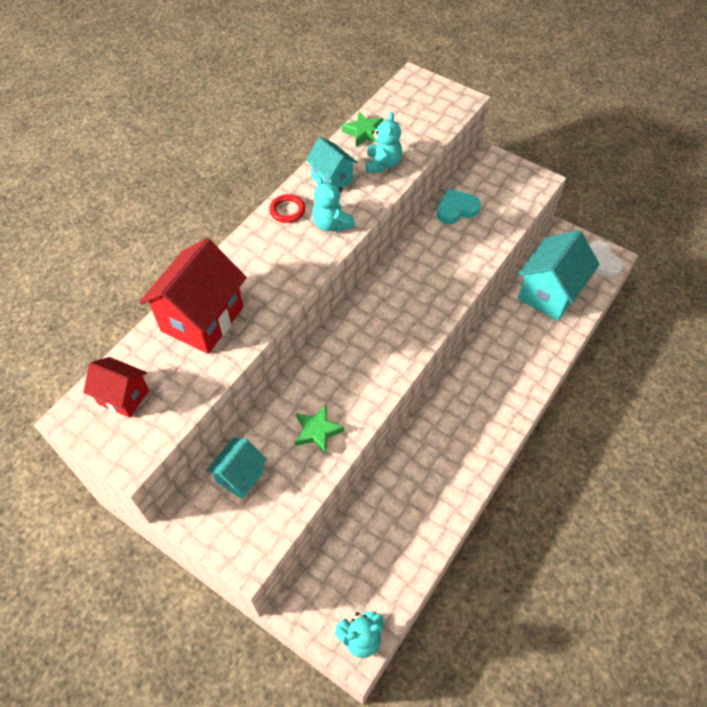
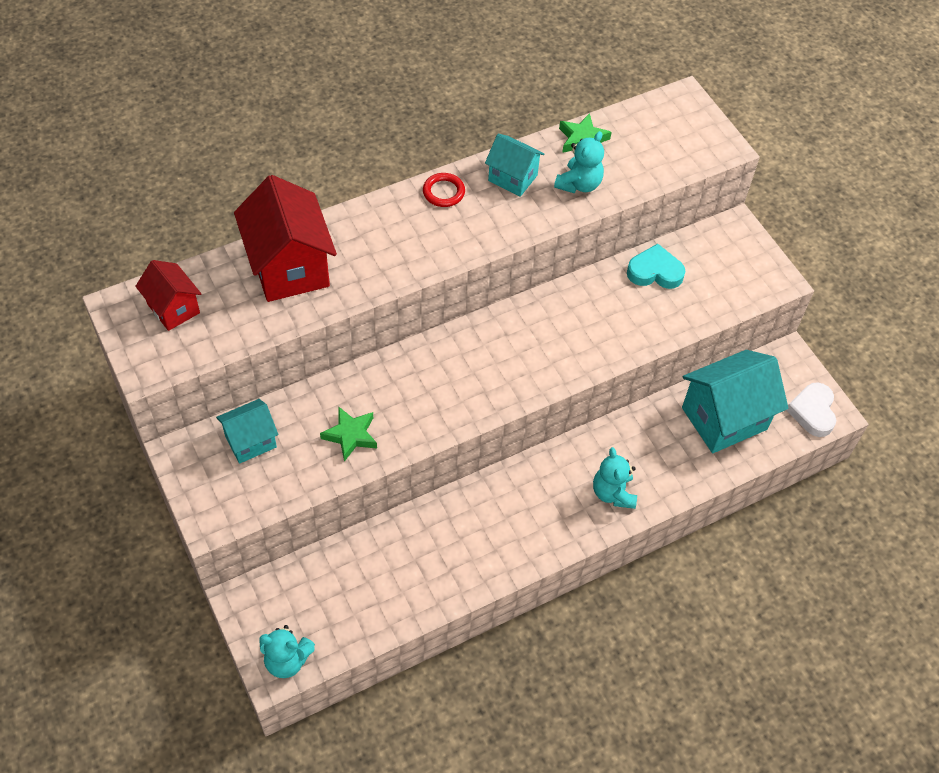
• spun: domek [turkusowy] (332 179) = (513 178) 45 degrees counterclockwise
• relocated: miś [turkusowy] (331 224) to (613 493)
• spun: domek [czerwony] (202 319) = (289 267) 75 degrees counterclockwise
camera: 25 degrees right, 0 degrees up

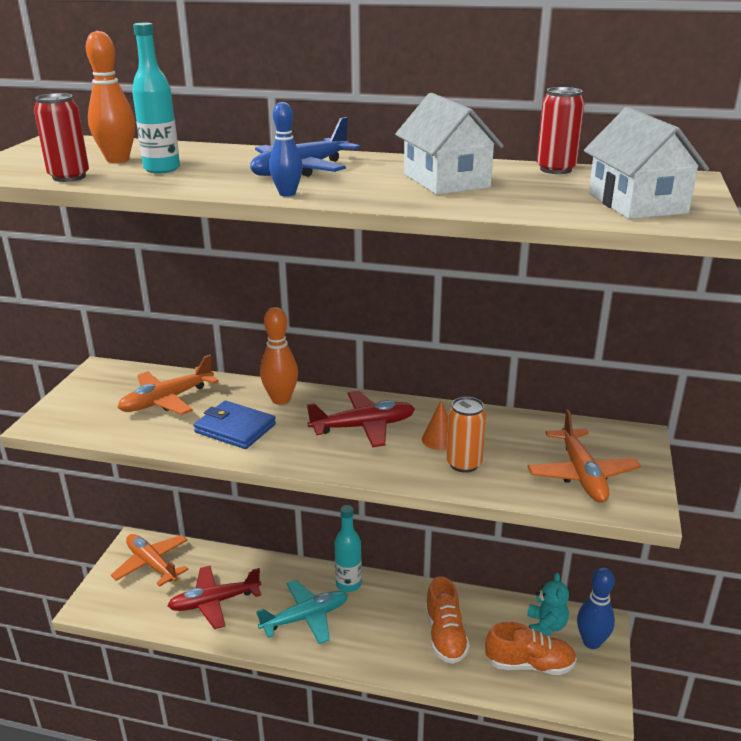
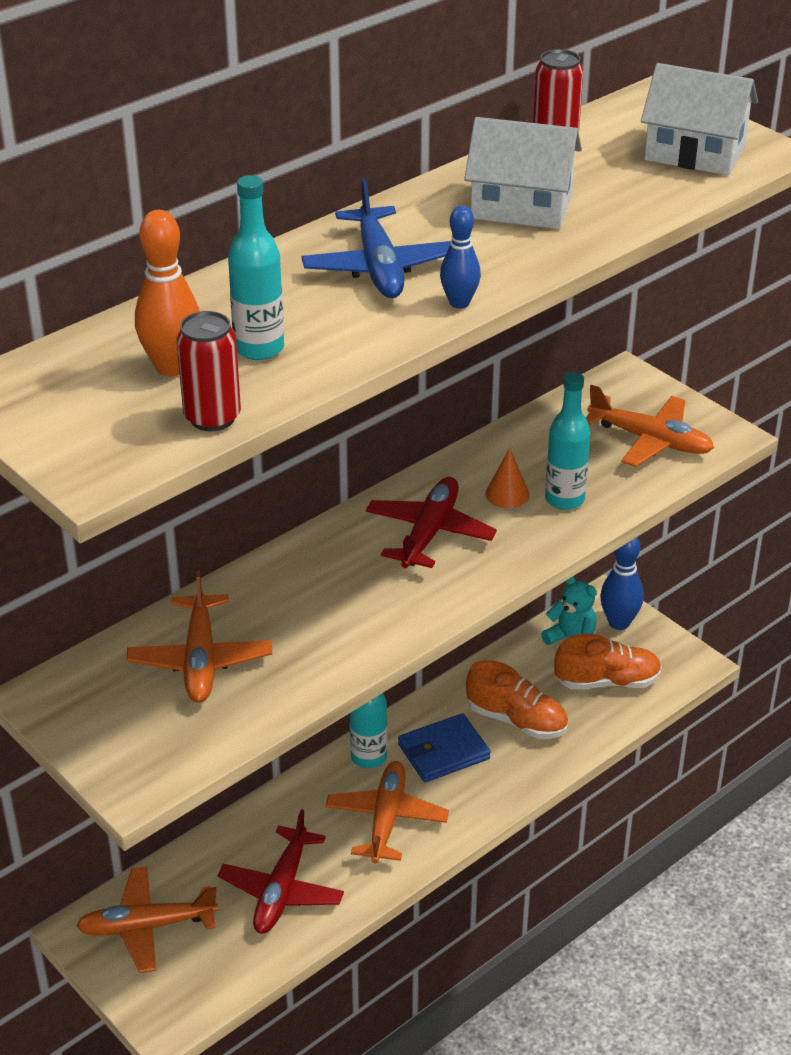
• missing: kręgiel [pomarańczowy] (281 400)
• exchanged: puszka [pomarańczowy] (464 464) to butelka [turkusowy] (564 499)
• relocated: portfel [niebieski] (235 428) to (443 751)
• colour: samolot [turkusowy] (306 618) to samolot [pomarańczowy] (386 819)
• spun: but [pomarańczowy] (529 664) = (607 681) 45 degrees clockwise
camera: 55 degrees left, 10 degrees up

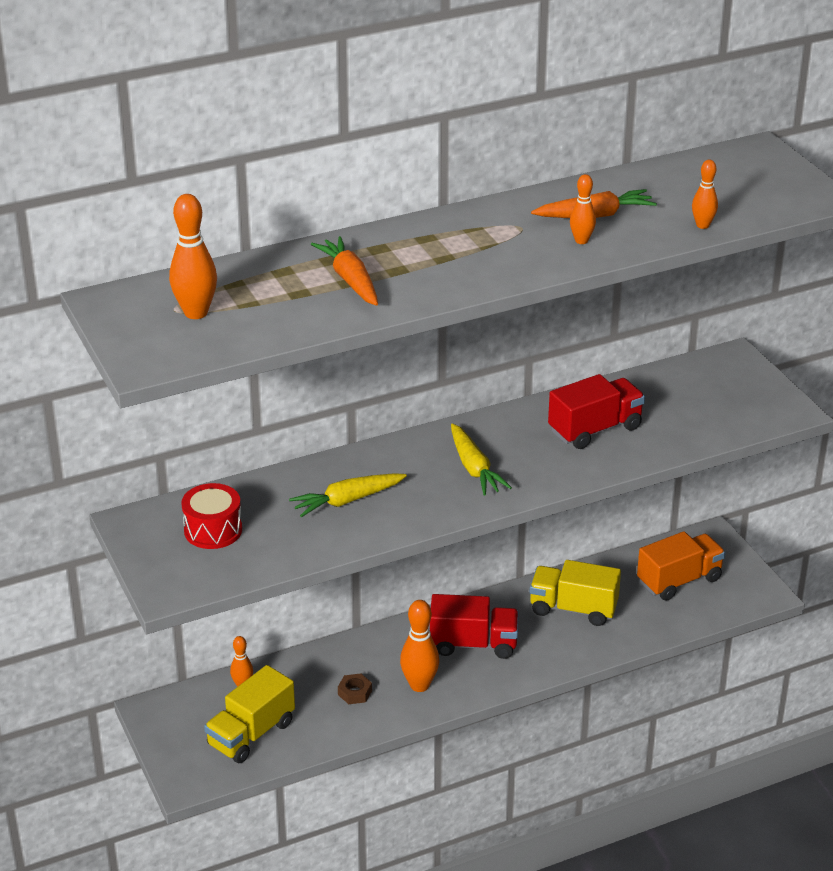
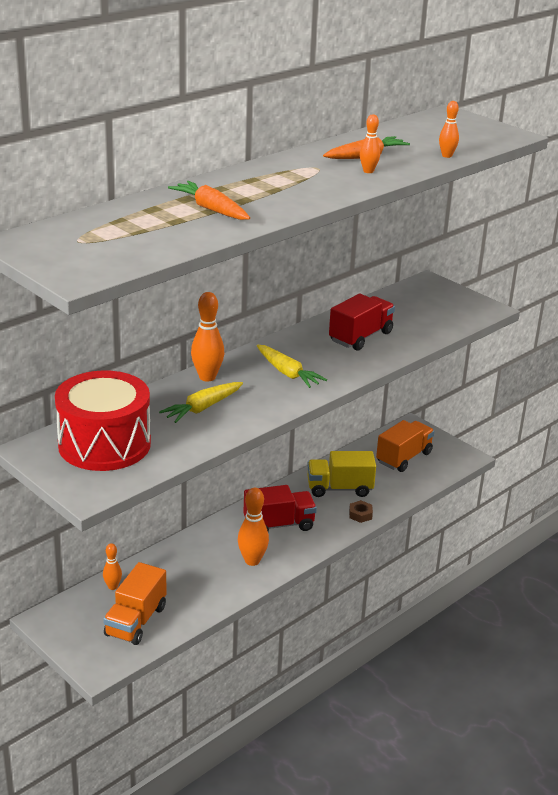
• relocated: kręgiel [pomarańczowy] (196 313) to (207 377)
• size: bęben [czerwony] (213 530) = (104 444) x1.87
• colour: ciężarówka [żółty] (251 734) to ciężarówka [pomarańczowy] (136 621)
• relocated: nakrętka [brązowy] (355 692) to (360 514)
camera: 20 degrees left, 5 degrees down

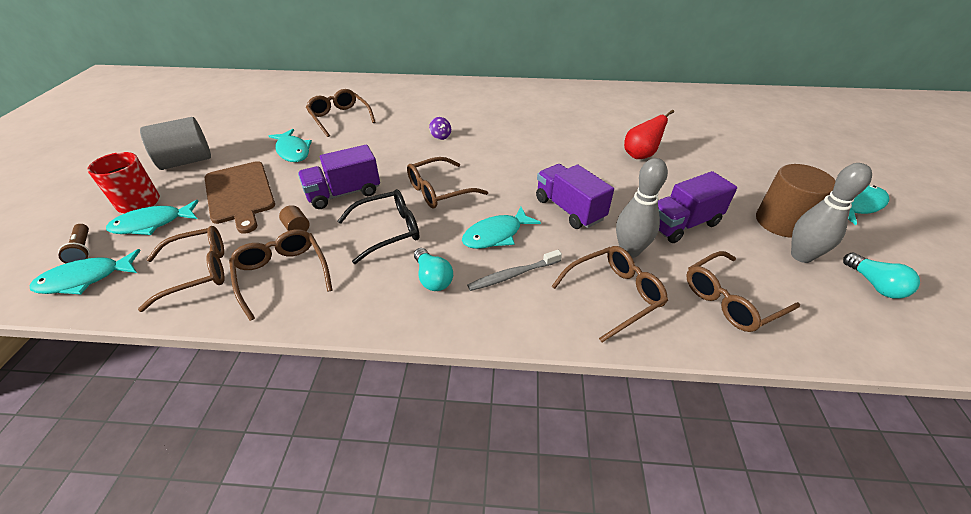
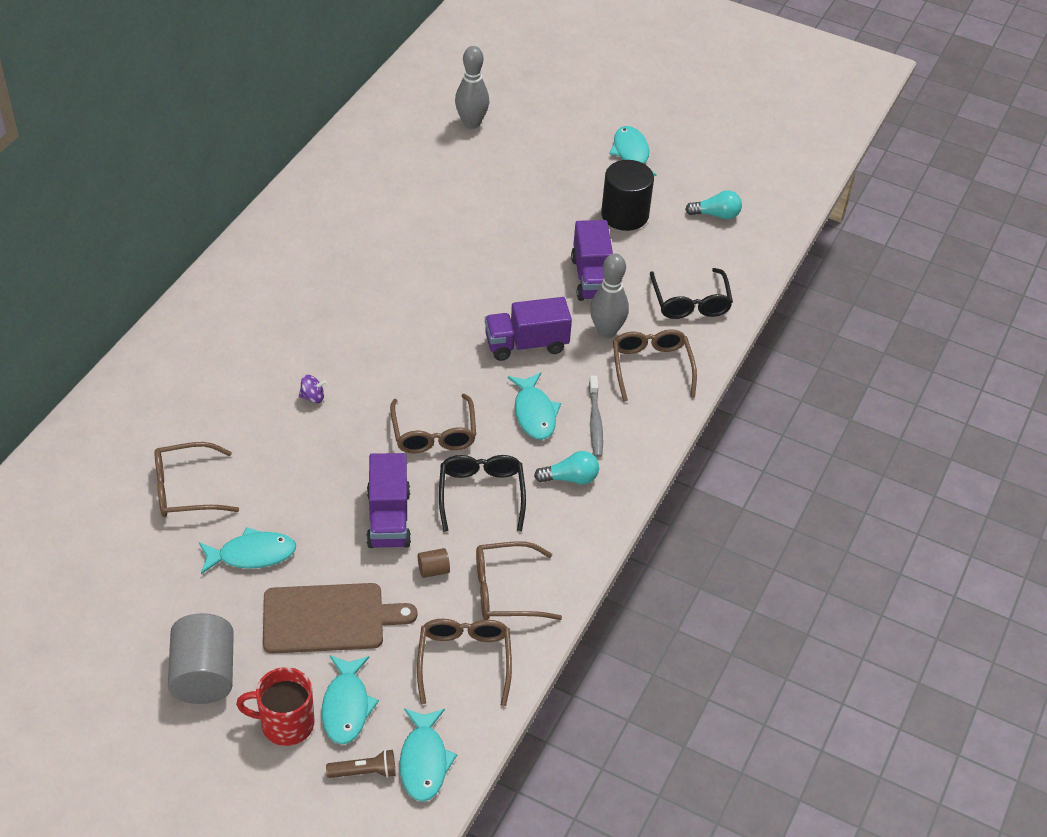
• missing: gruszka [czerwony] (640 155)
• relocated: kręgiel [szary] (801 256) to (471 123)
• colour: walec [brązowy] (781 222) to walec [czarny] (624 215)
• colour: okulary [brązowy] (731 299) to okulary [czarny] (690 302)
camera: 70 degrees left, 5 degrees up

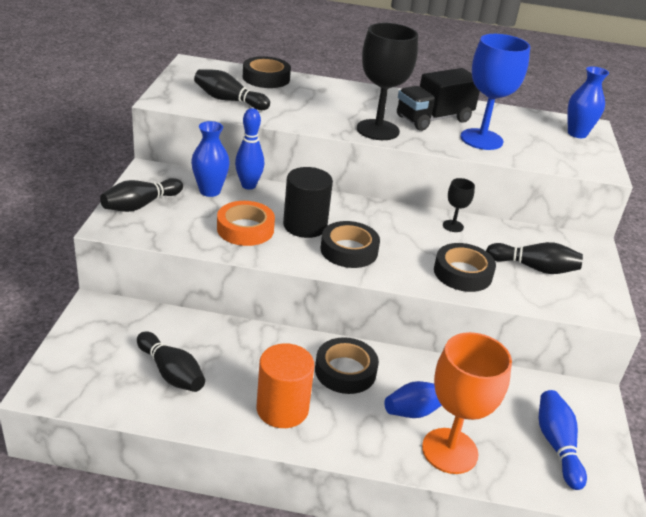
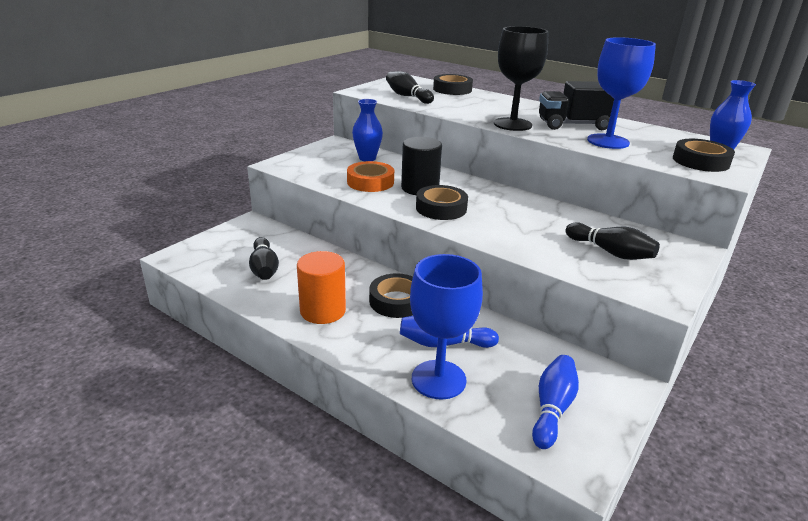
• missing: kręgiel [niebieski] (248 186)
• missing: kręgiel [czarny] (140 205)
• missing: kielich [czarny] (453 226)
• relocated: taśma klejąca [czarny] (462 273) to (700 161)
• colour: kielich [pomarańczowy] (449 451) to kielich [niebieski] (438 379)
camera: 30 degrees right, 5 degrees down

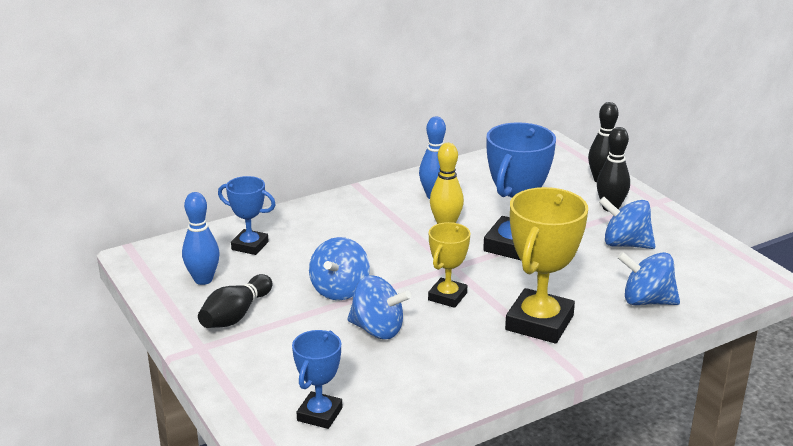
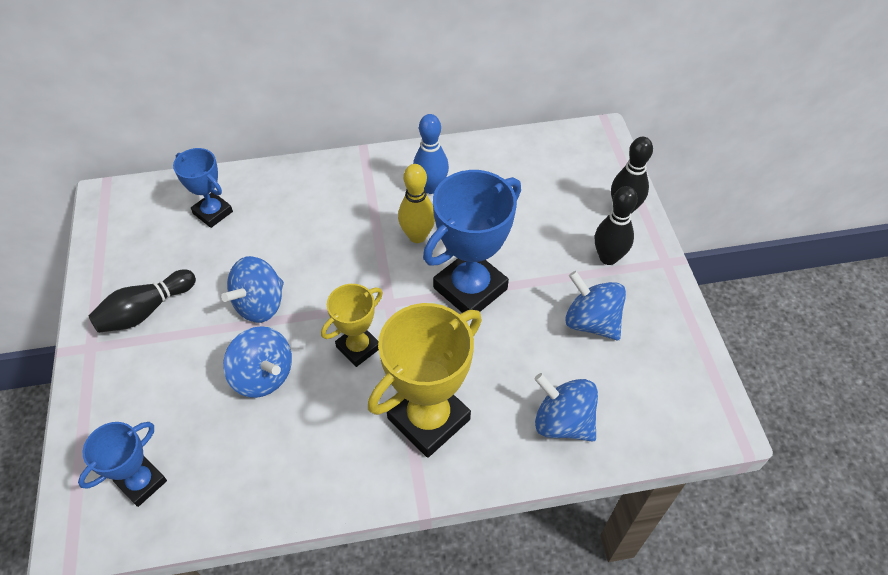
• missing: kręgiel [niebieski] (203 280)
camera: 20 degrees right, 25 degrees up

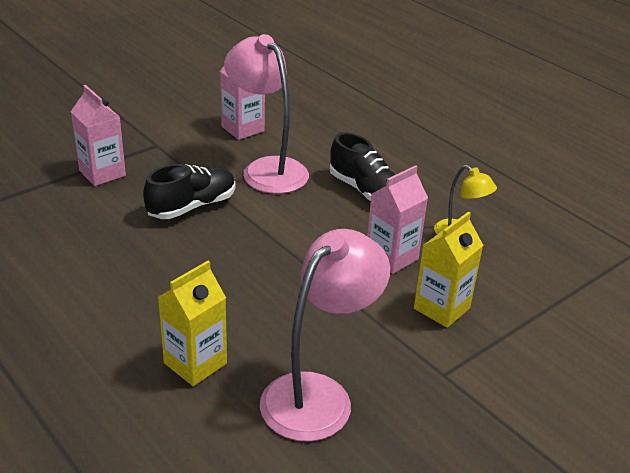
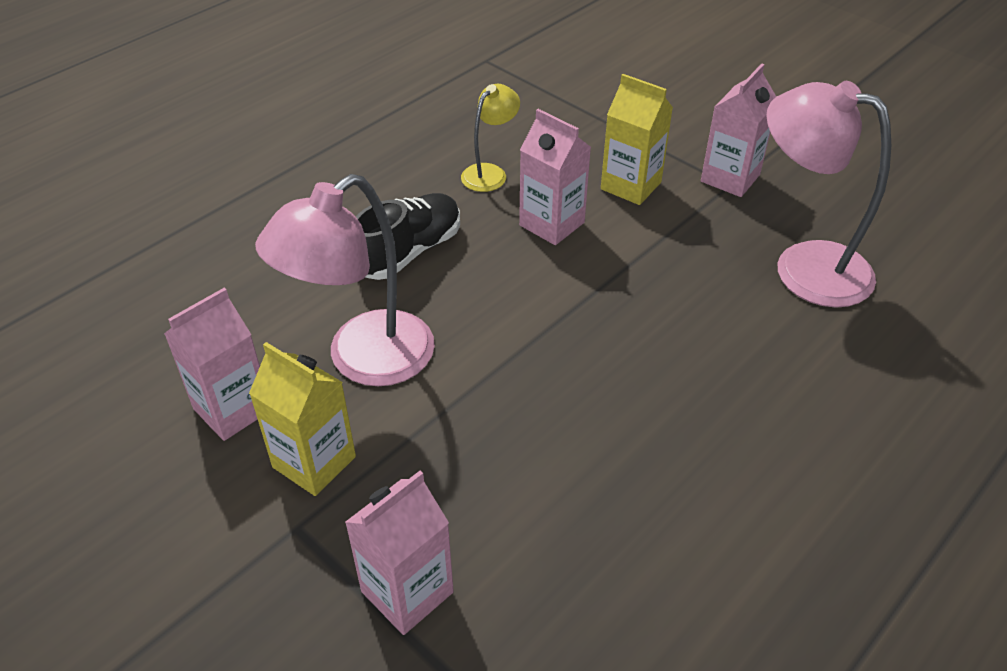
• missing: but [czarny] (192 206)
• relocated: karton mleka [żółty] (195 363) to (314 462)
• appeared: karton mleka [różowy] (730 178)
camera: 95 degrees left, 10 degrees up

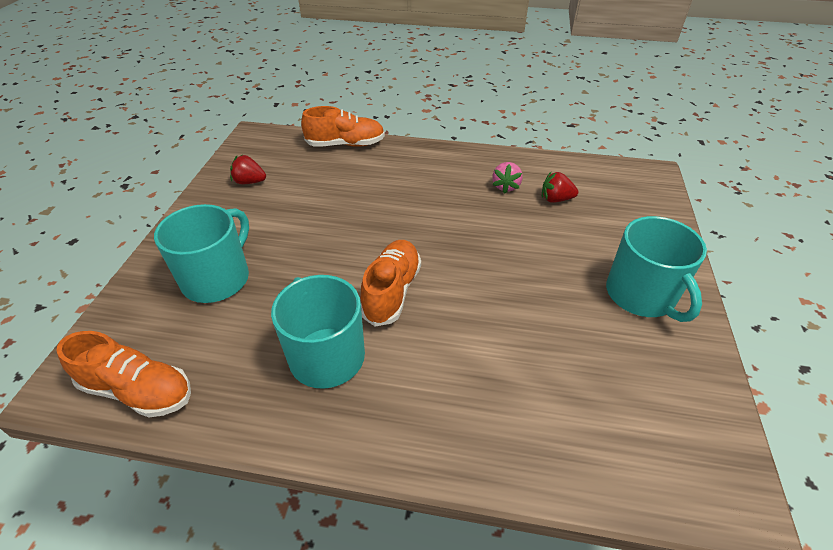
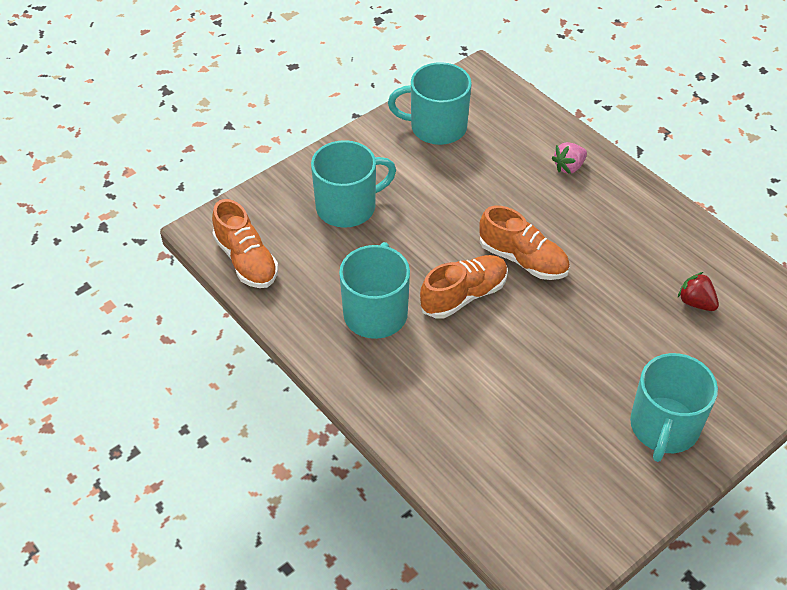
• relocated: but [pomarańczowy] (345 144) to (523 259)
• exchanged: truskawka [czerwony] (249 182) to kubek [turkusowy] (436 127)
• relocated: truskawka [różowy] (505 186) to (569 167)
camera: 40 degrees right, 5 degrees up

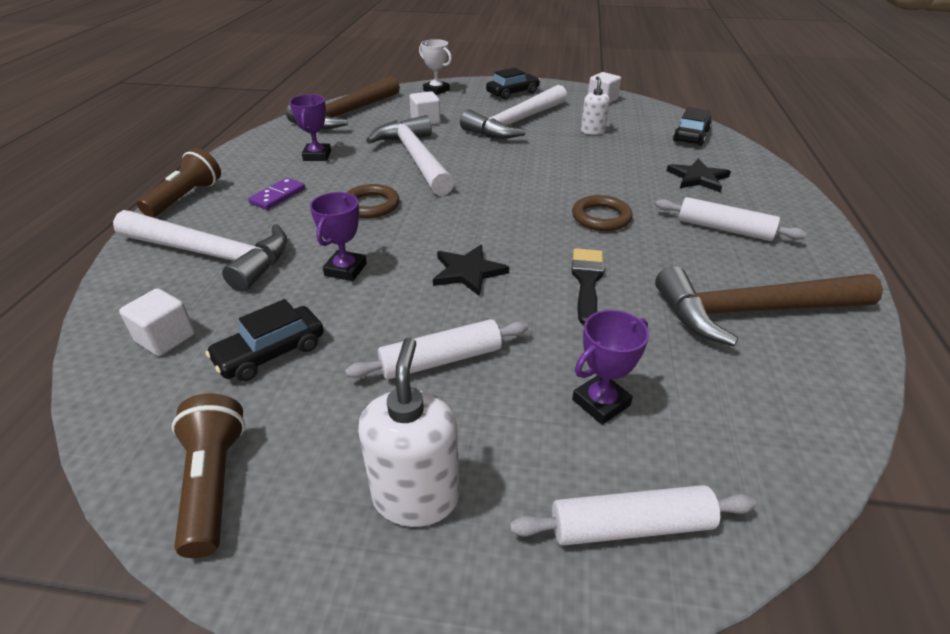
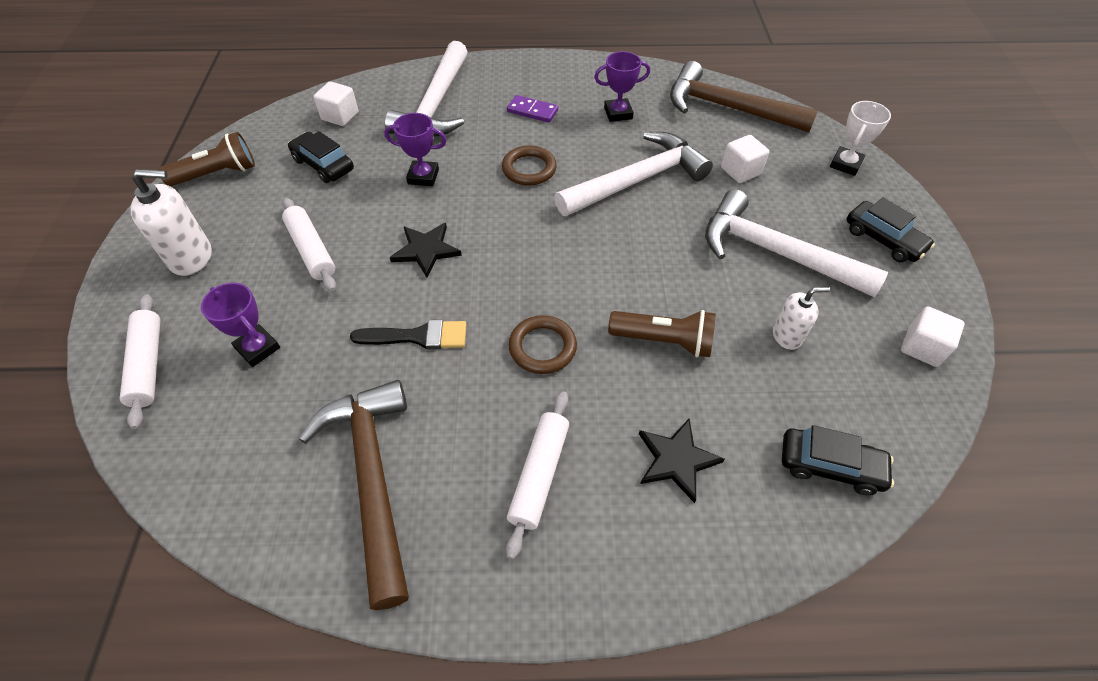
• relocated: latarka [brązowy] (186 197) to (664 341)
camera: 80 degrees right, 15 degrees up

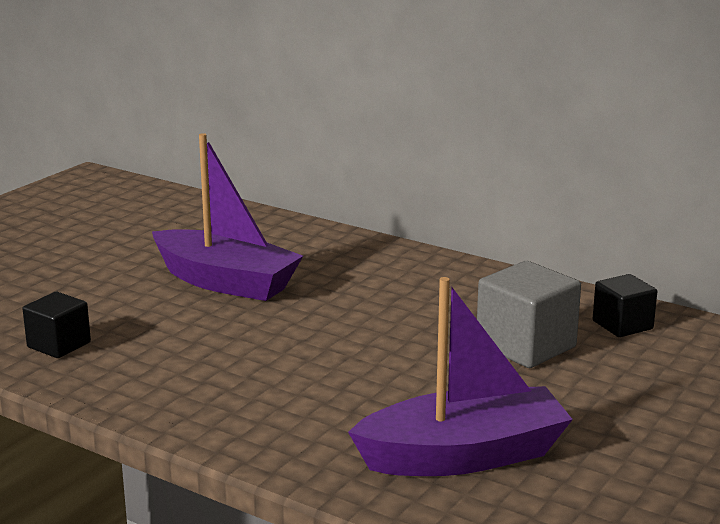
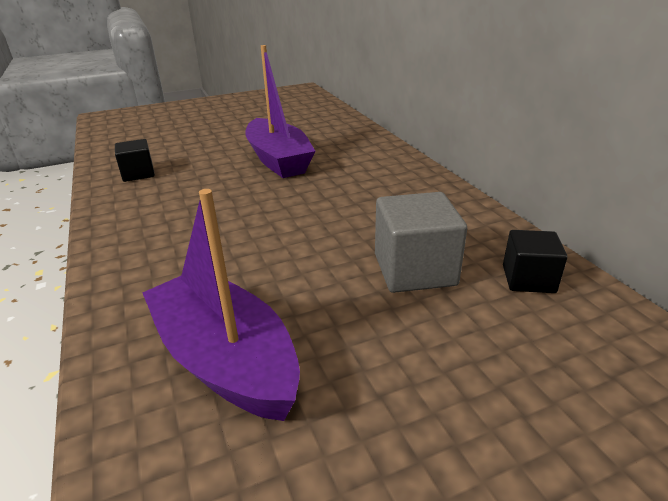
• spun: łódka [fioletowy] (463 456) = (226 360) 150 degrees counterclockwise
camera: 35 degrees right, 10 degrees up

